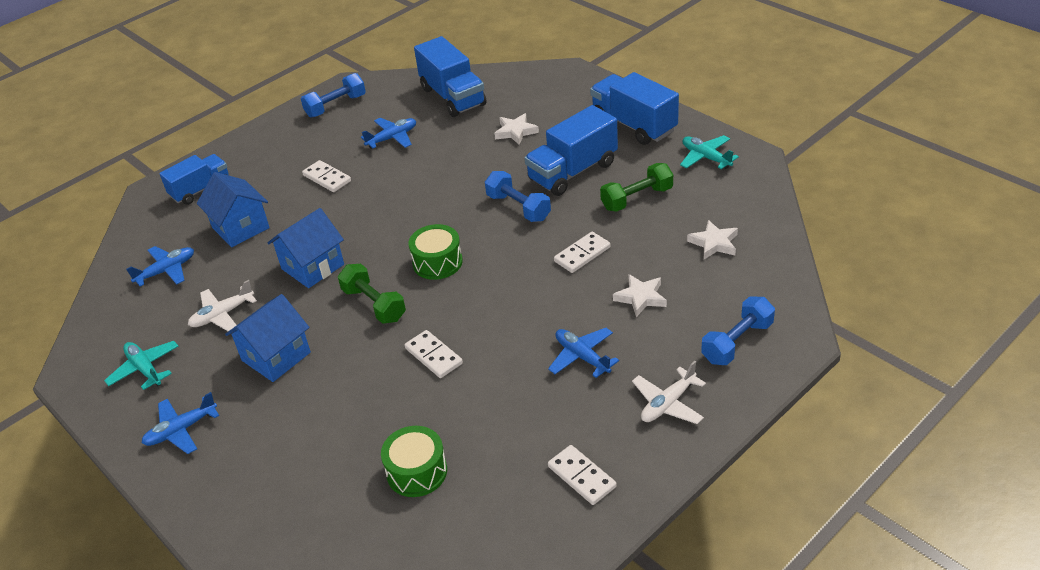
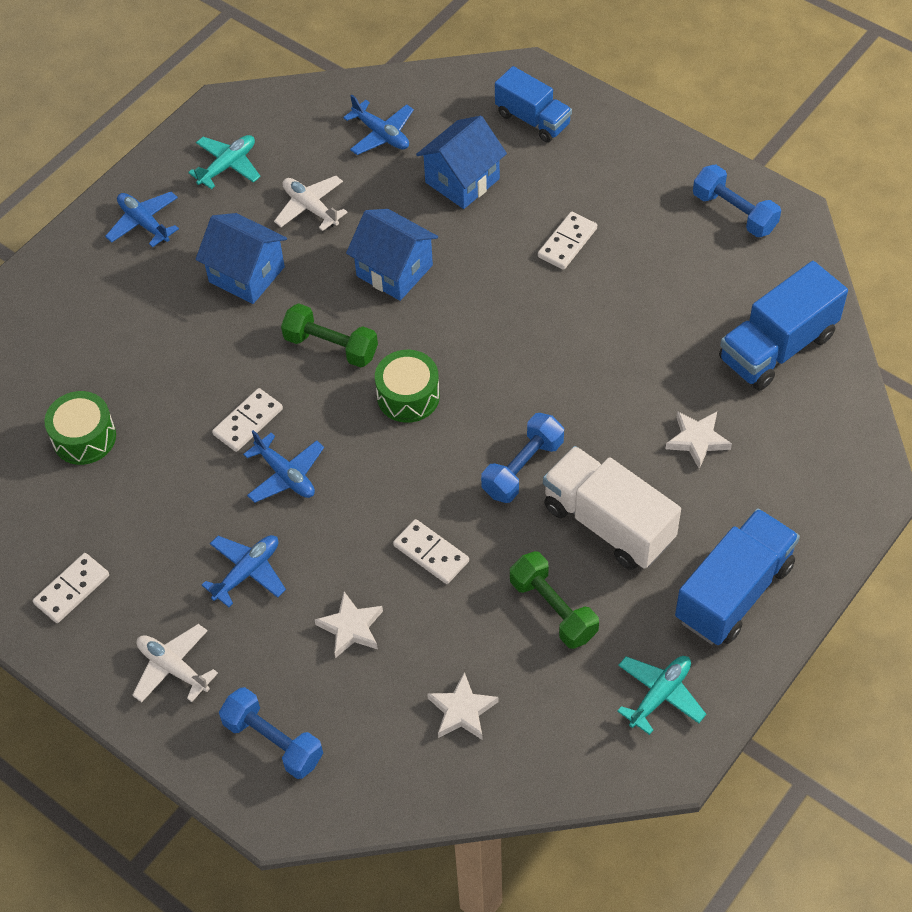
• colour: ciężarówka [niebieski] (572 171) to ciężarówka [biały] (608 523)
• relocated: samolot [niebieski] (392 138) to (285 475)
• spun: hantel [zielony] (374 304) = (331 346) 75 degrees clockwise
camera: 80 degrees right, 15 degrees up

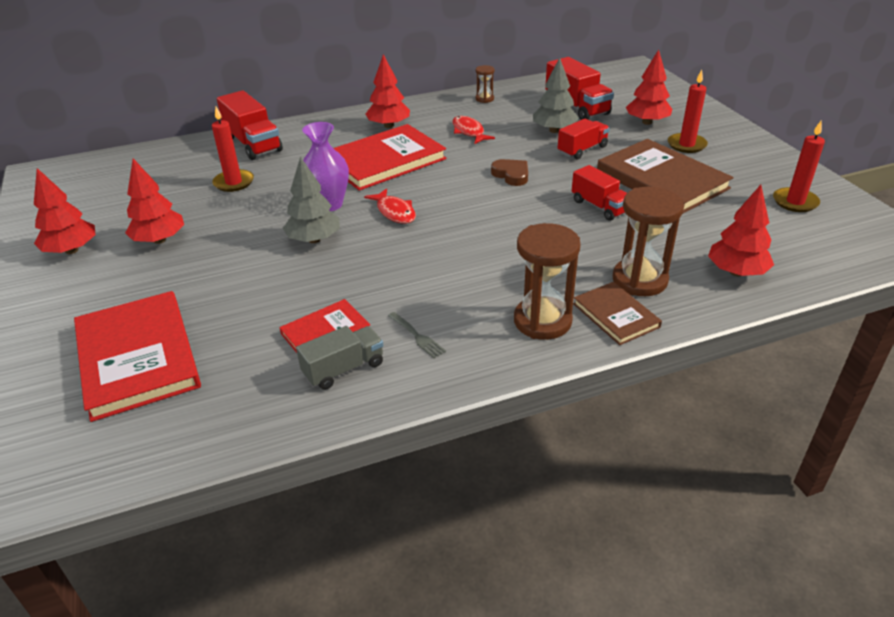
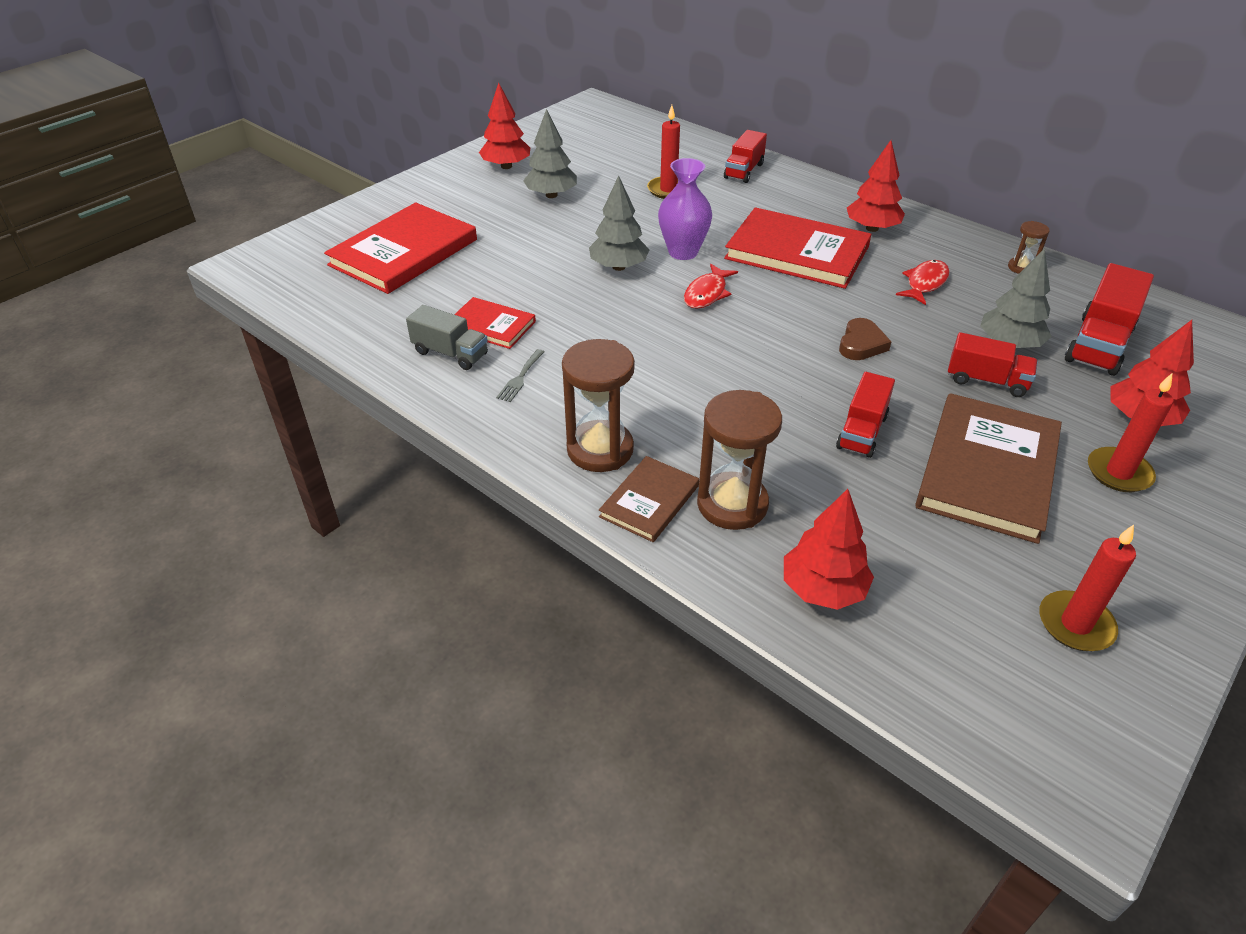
• size: ciężarówka [czerwony] (253 144) = (744 171) x0.66
• colour: drzewko [czerwony] (159 240) to drzewko [szary] (551 195)
camera: 60 degrees right, 5 degrees up

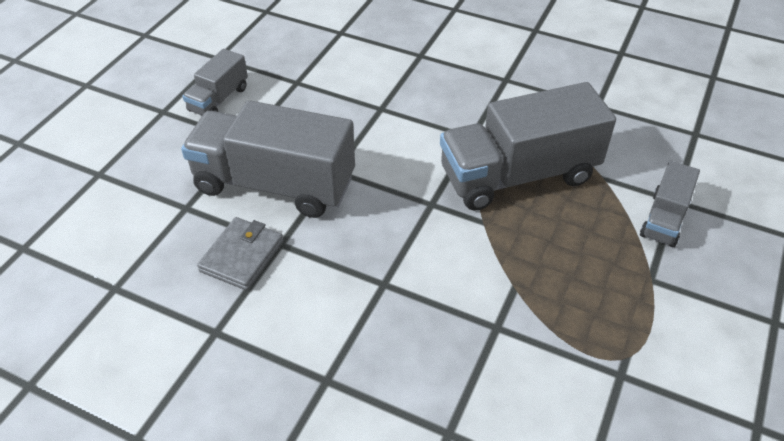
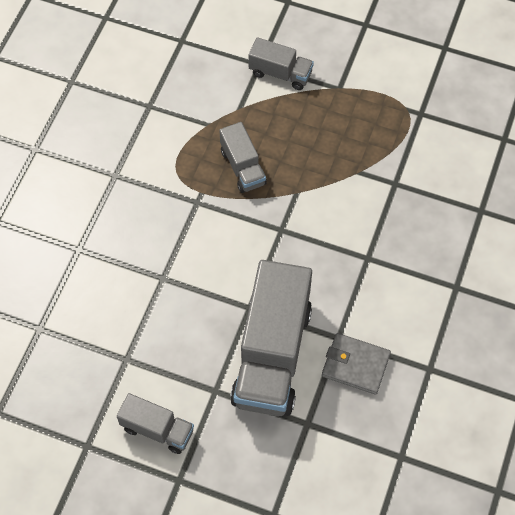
• size: ciężarówka [szary] (518 175) = (243 167) x0.50
camera: 95 degrees left, 15 degrees up

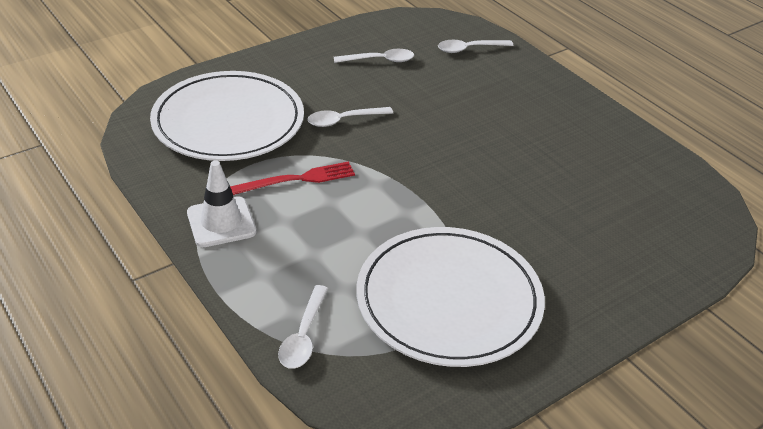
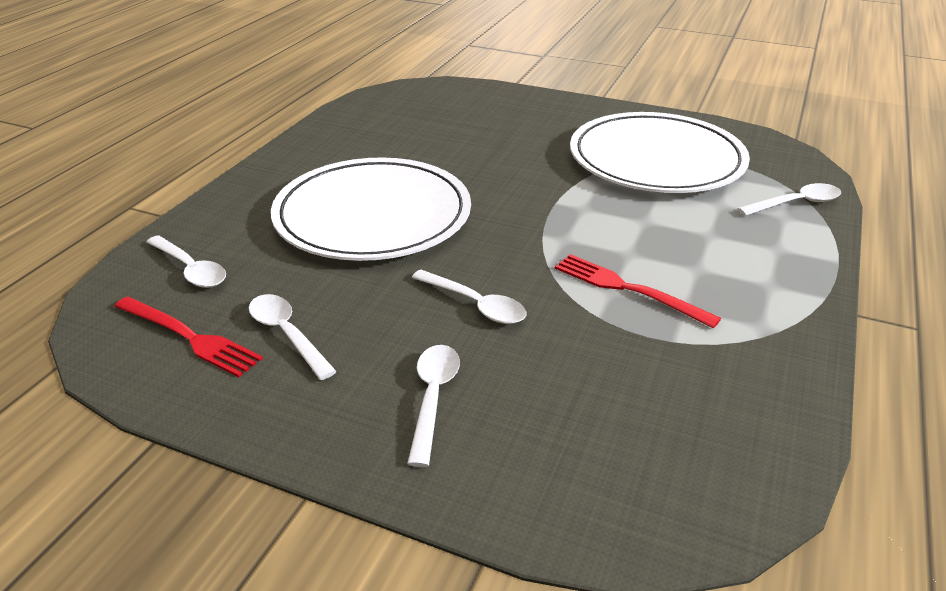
• relocated: talerz [biały] (228 121) to (373 215)
• missing: pachołek [biały] (221 222)
• appeared: widelec [czerwony] (188 337)
• appeared: łyżka [biały] (433 398)
camera: 120 degrees left, 5 degrees down

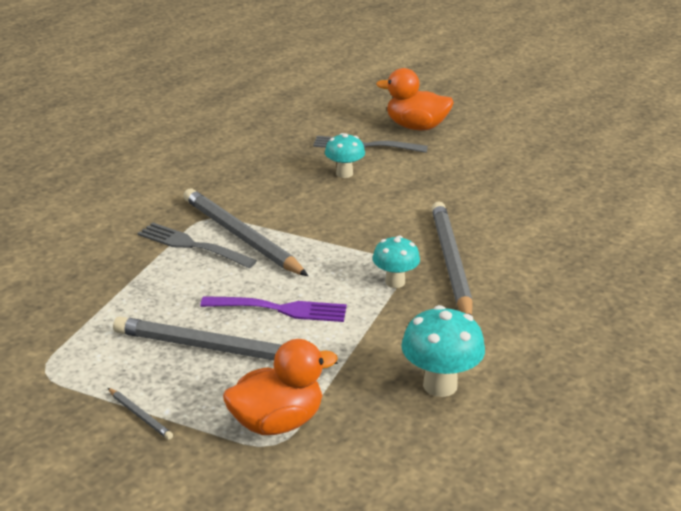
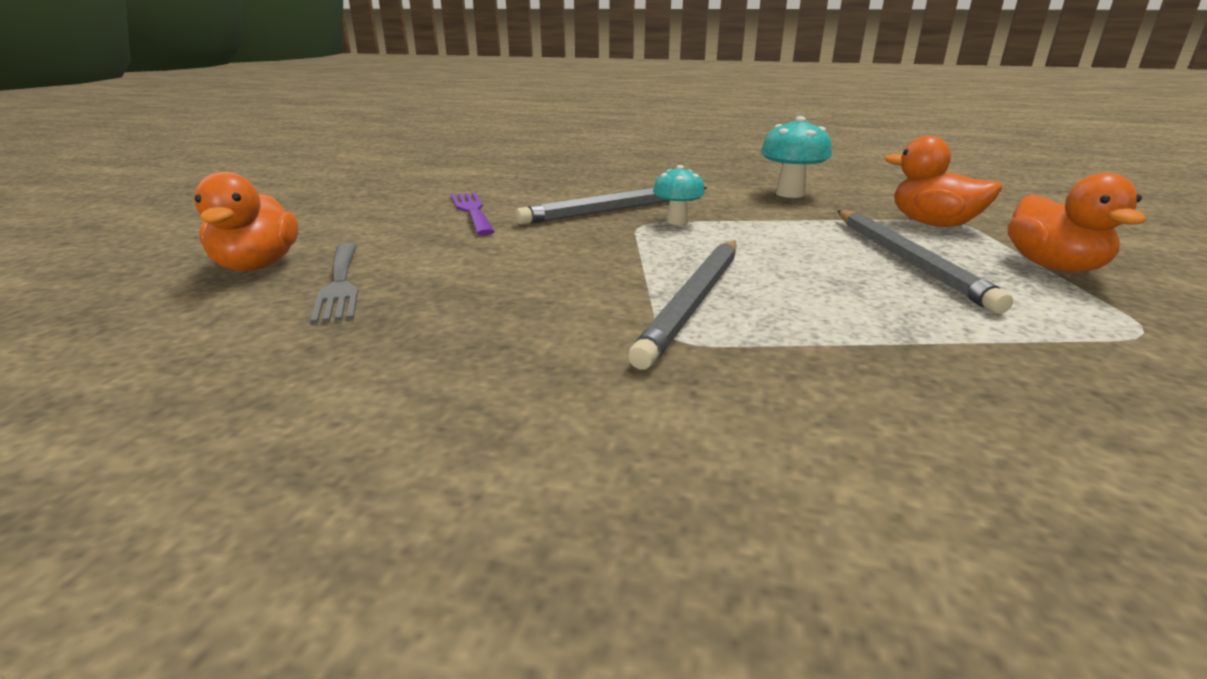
• missing: grzyb [turkusowy] (344 173)
• missing: widelec [szary] (191 245)
• relocated: widelec [fioletowy] (281 309) to (472 211)
• exchanged: ołówek [szary] (140 415) to kaczka [pomarańczowy] (1053 267)
camera: 115 degrees left, 5 degrees down

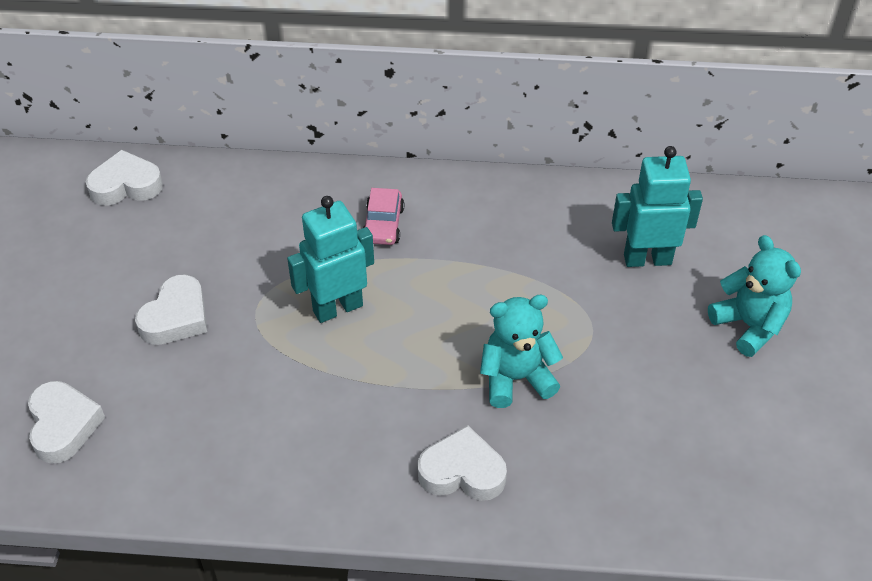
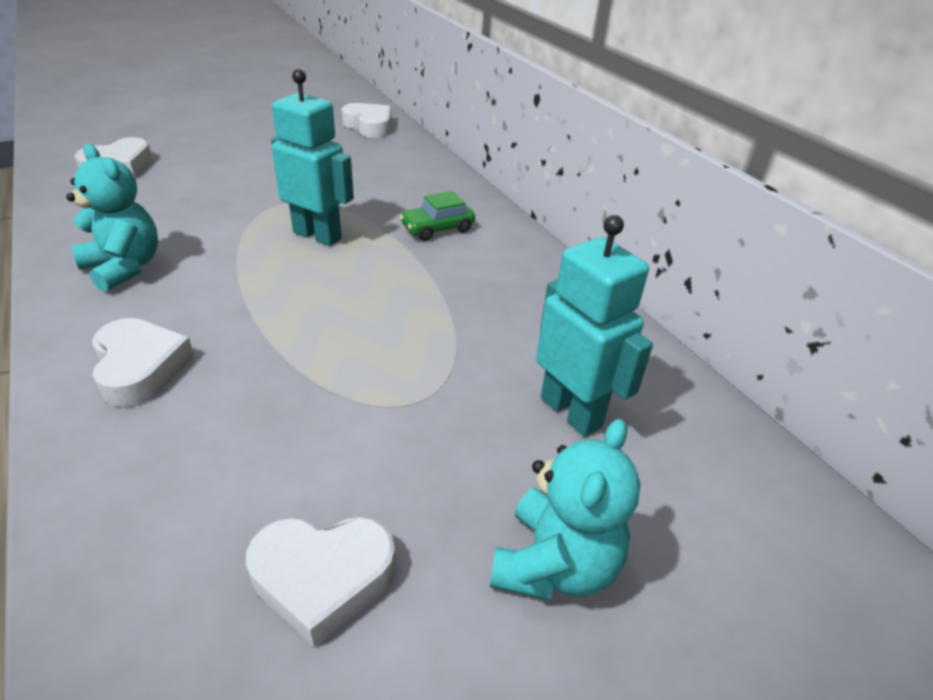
• colour: samochód [różowy] (383 225) to samochód [zielony] (437 228)
• relocated: serce [biały] (176 317) to (323 578)
• relocated: miś [turkusowy] (516 378) to (124 268)
camera: 55 degrees right, 10 degrees down

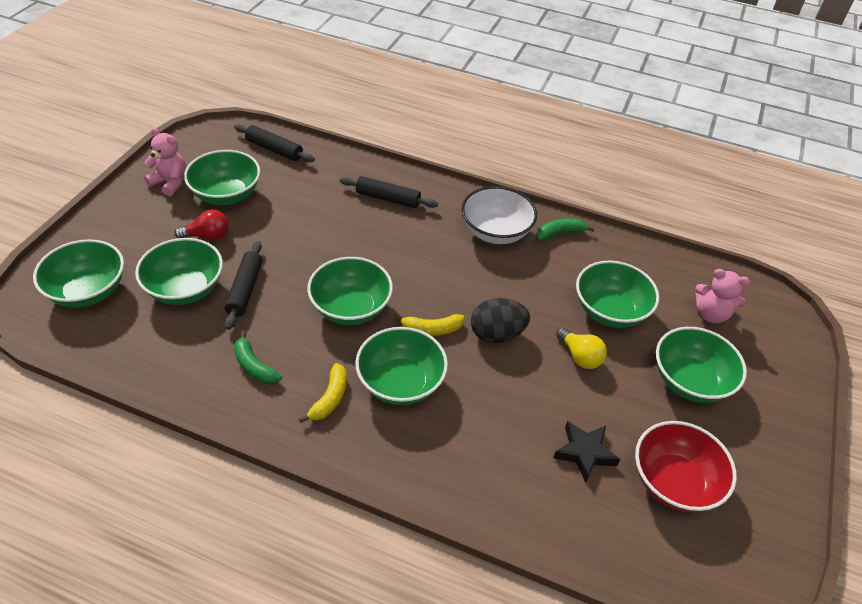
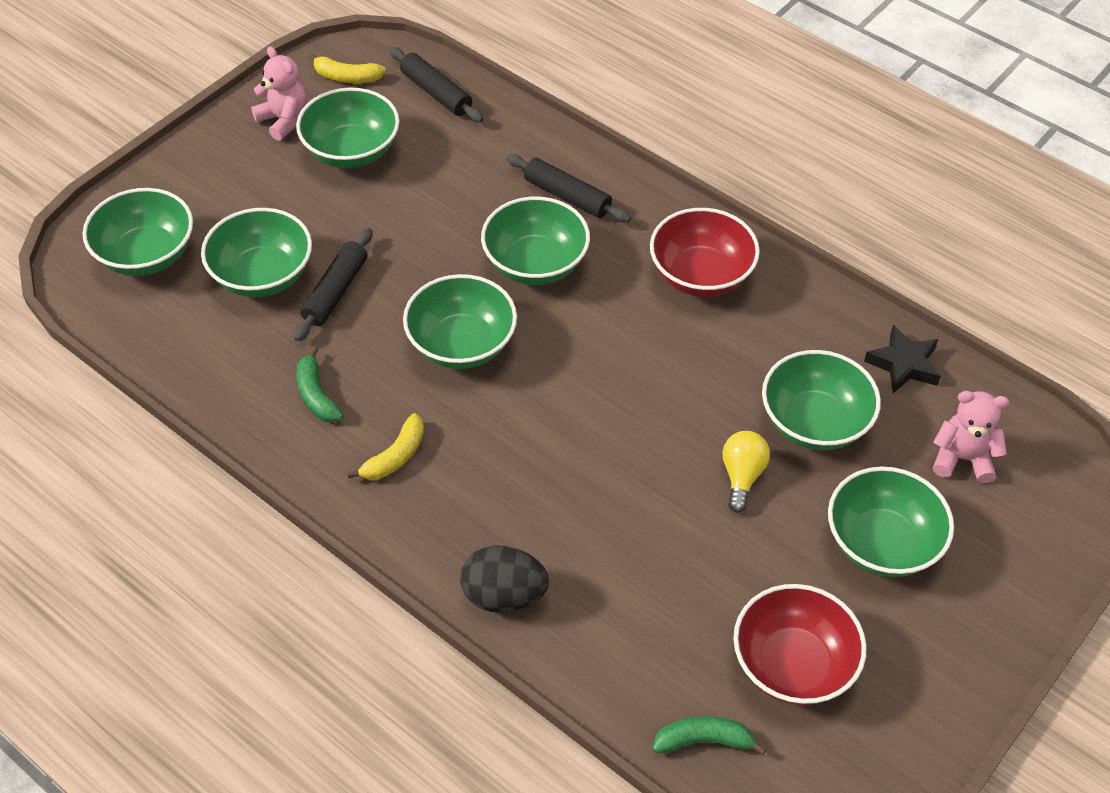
• colour: miska [biały] (495 232) to miska [czerwony] (701 275)
• missing: żarówka [czerwony] (208 236)
• relocated: banan [zielony] (560 233) to (703 740)
• spun: miś [różowy] (711 314) = (962 458) 150 degrees clockwise
• relocated: jajko [czarny] (496 334) to (504 595)
• relocated: banan [żółty] (431 329) to (347 77)
• relocated: miska [zielony] (400 383) to (535 264)
• spun: żarówka [żółty] (580 356) = (742 476) 150 degrees counterclockwise
• relocated: gwiazda [czarny] (584 453) to (903 364)
camera: 20 degrees right, 5 degrees up

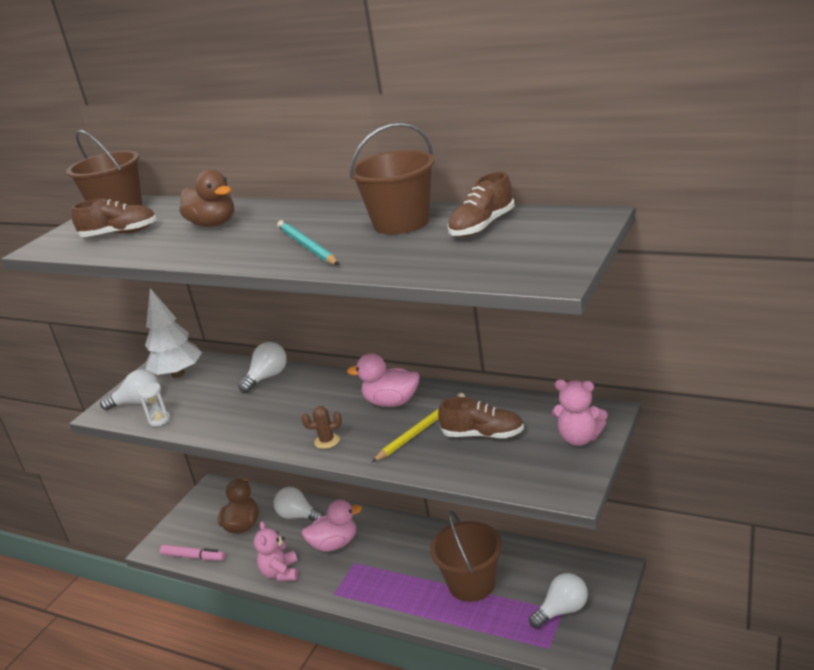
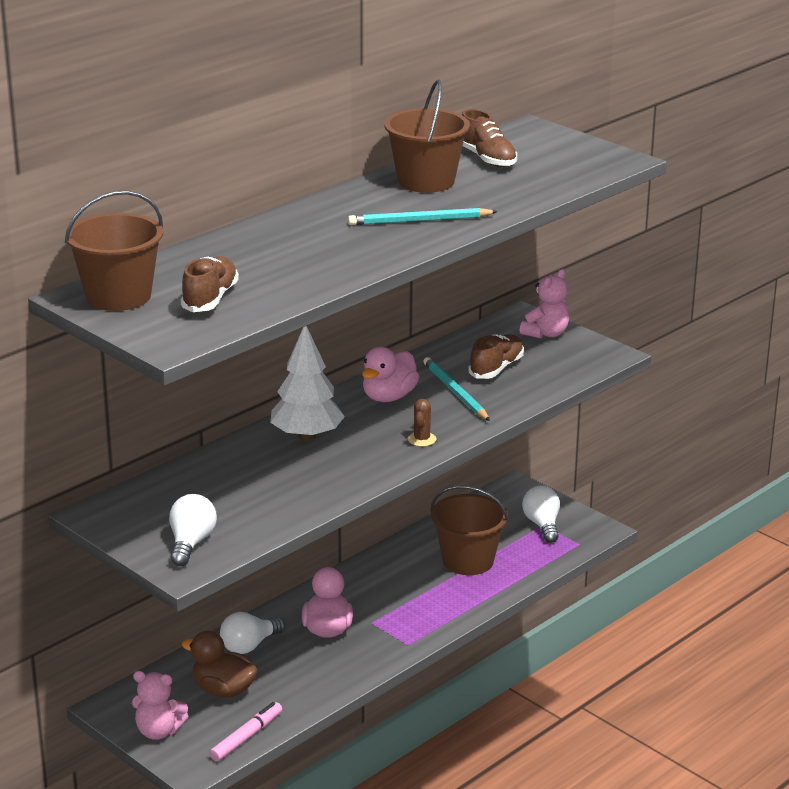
• missing: kaczka [brązowy] (213 224)
• relocated: drzewko [biały] (178 374) to (307 436)
• missing: żarówka [biały] (267 377)
• missing: klepsydra [biały] (159 420)
• colour: ołówek [żółty] (422 429) to ołówek [turkusowy] (455 392)
• relocated: miś [różowy] (281 573) to (158 731)
camera: 75 degrees left, 0 degrees up

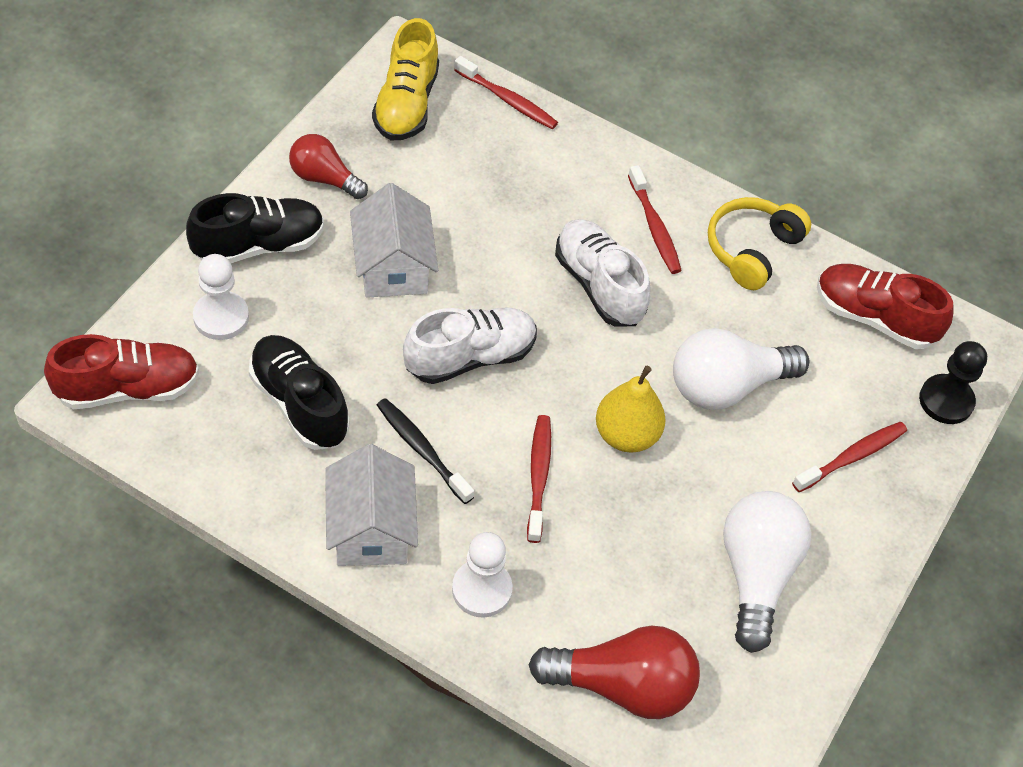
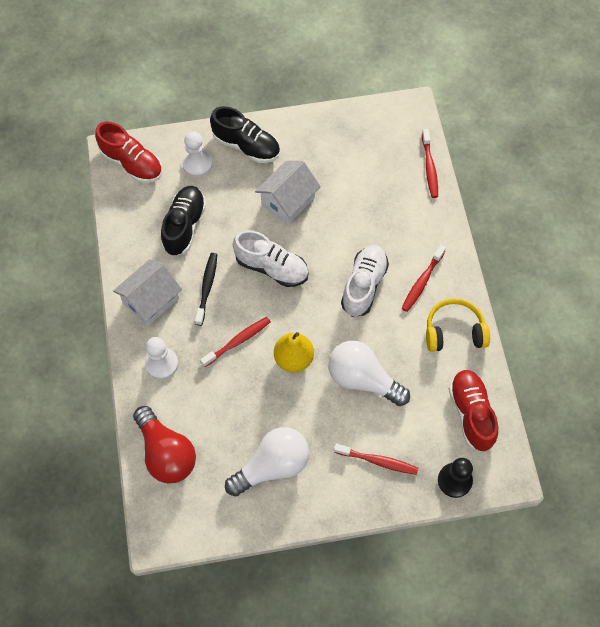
• missing: but [żółty] (406 104)
• missing: żarówka [czerwony] (324 178)
camera: 55 degrees right, 10 degrees up

